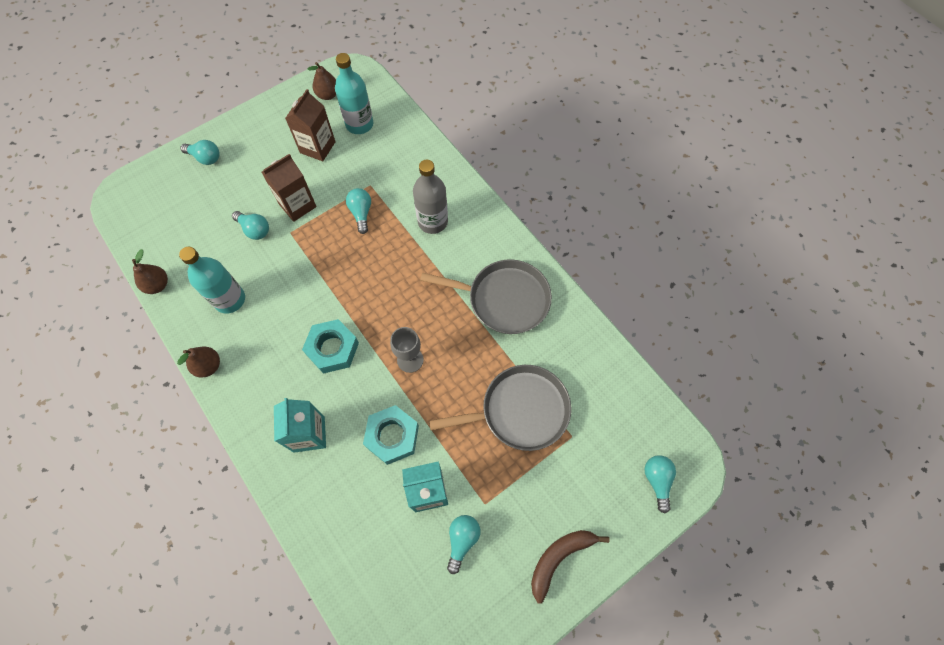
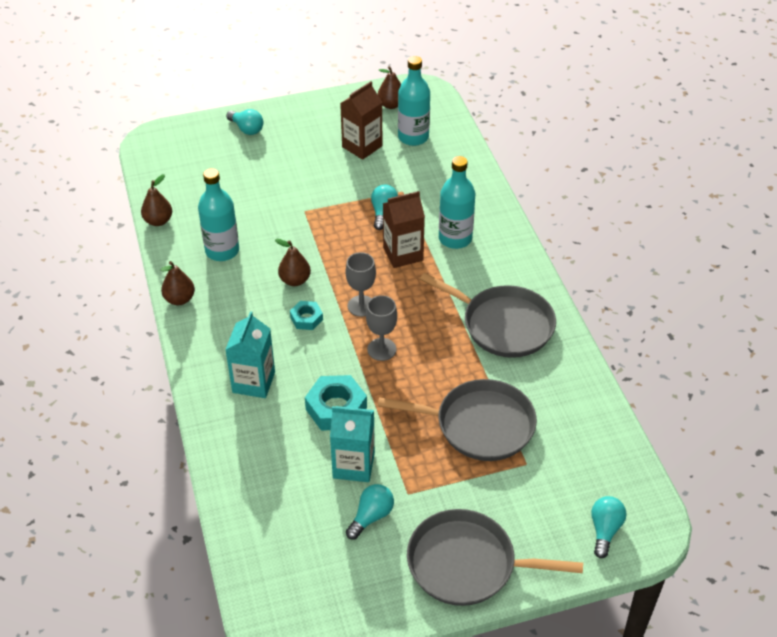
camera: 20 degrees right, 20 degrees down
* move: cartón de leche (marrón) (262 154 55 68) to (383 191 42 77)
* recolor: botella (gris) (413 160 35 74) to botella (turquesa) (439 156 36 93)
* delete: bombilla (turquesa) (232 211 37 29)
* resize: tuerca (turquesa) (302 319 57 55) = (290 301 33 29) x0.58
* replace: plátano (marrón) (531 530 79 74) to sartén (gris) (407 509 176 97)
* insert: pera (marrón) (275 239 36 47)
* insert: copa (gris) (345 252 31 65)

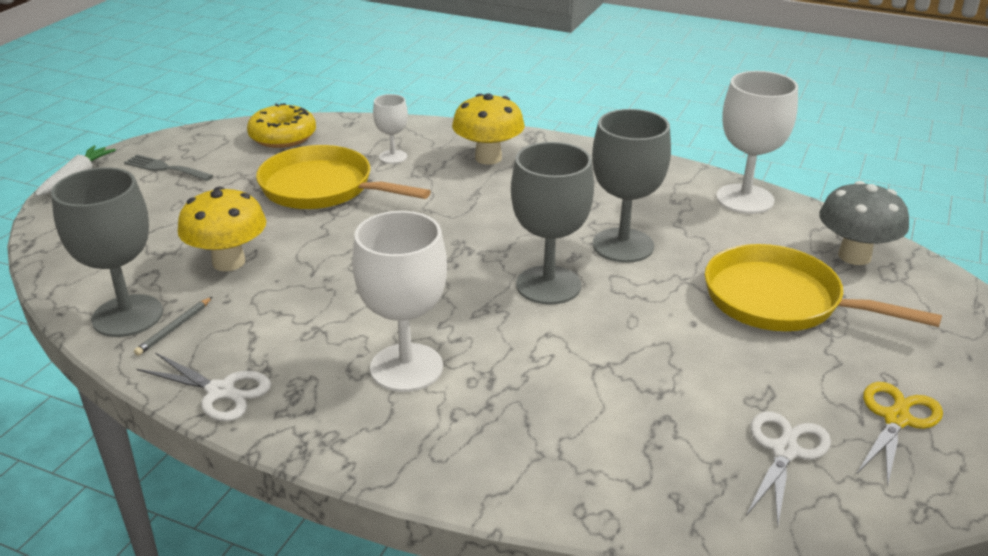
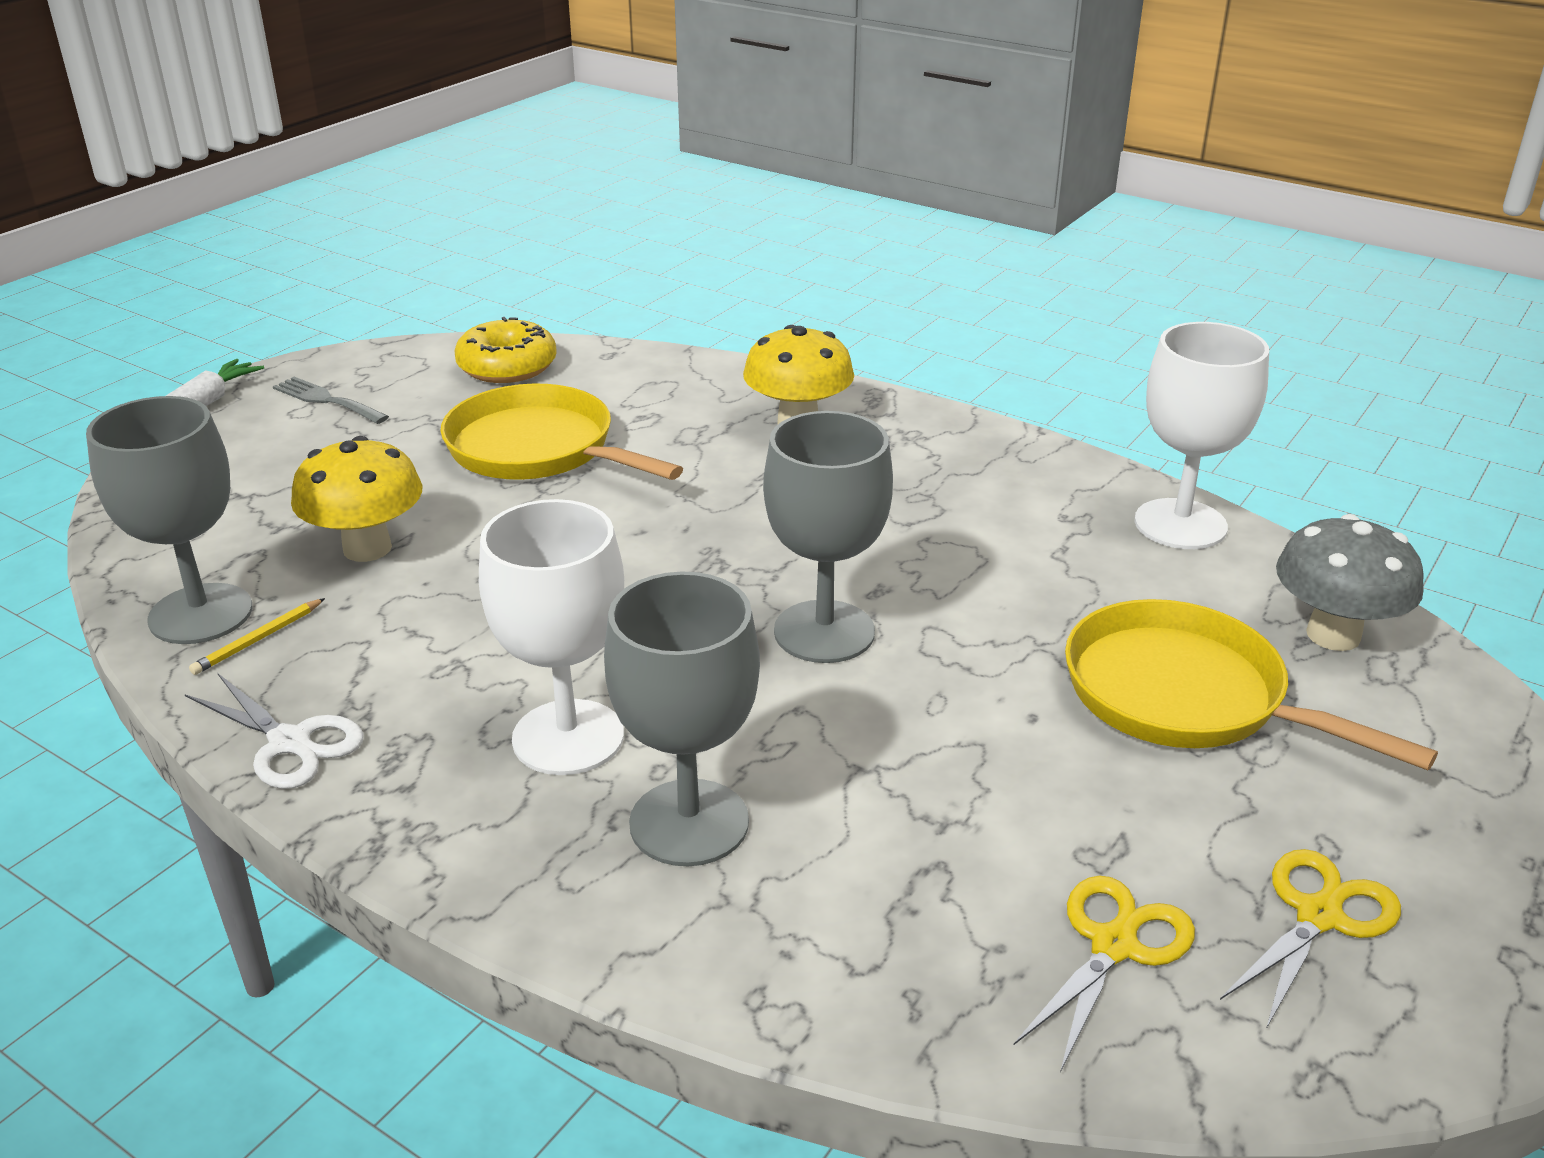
camera: 10 degrees right, 0 degrees up
* delete: copa (blanco) (373 94 35 70)
* move: copa (gris) (592 109 79 154) to (604 571 156 295)
* recolor: lápiz (gris) (134 297 78 59) to lápiz (amarillo) (189 598 136 77)
* recolor: tijeras (blanco) (746 411 85 116) to tijeras (amarillo) (1014 876 181 196)

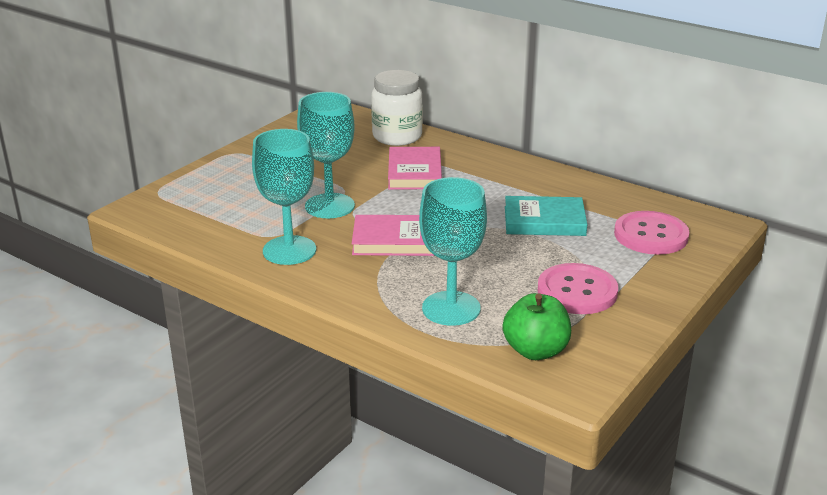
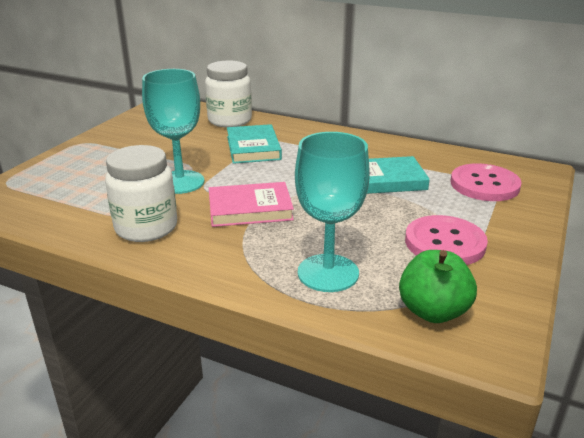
camera: 10 degrees left, 0 degrees up
* replace: copa (turquesa) (252 129 64 136) to tarro (blanco) (105 145 72 97)
* recolor: libro (rosa) (388 147 54 42) to libro (turquesa) (227 124 55 40)

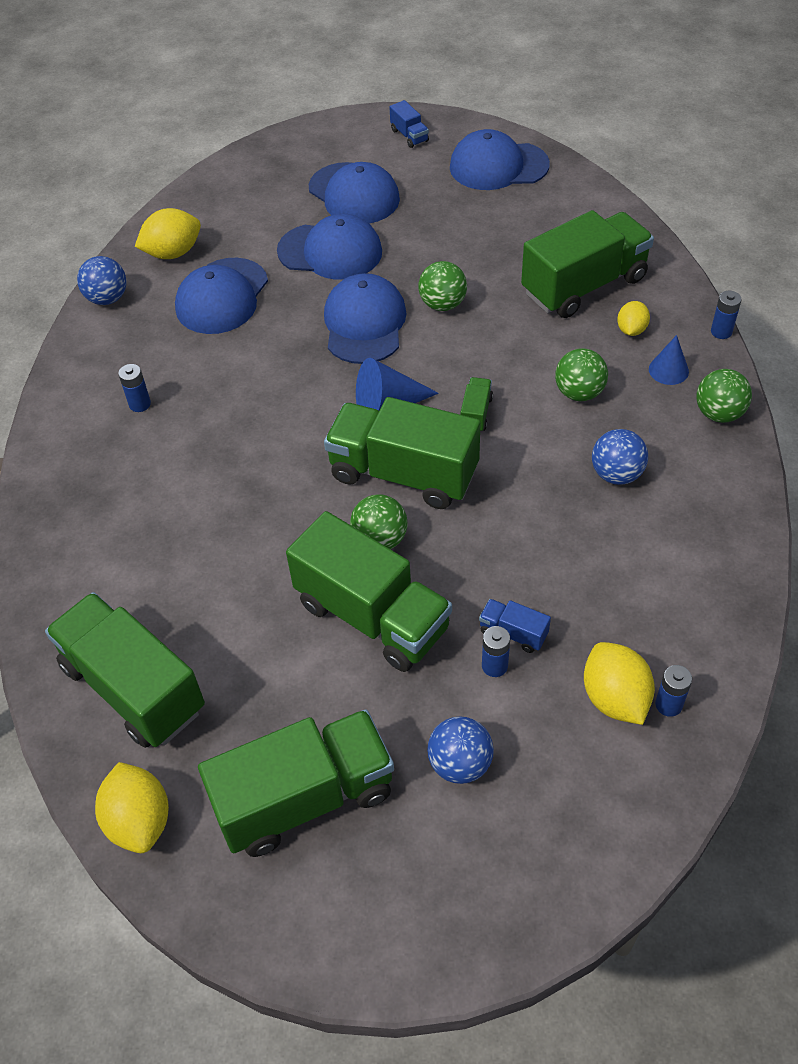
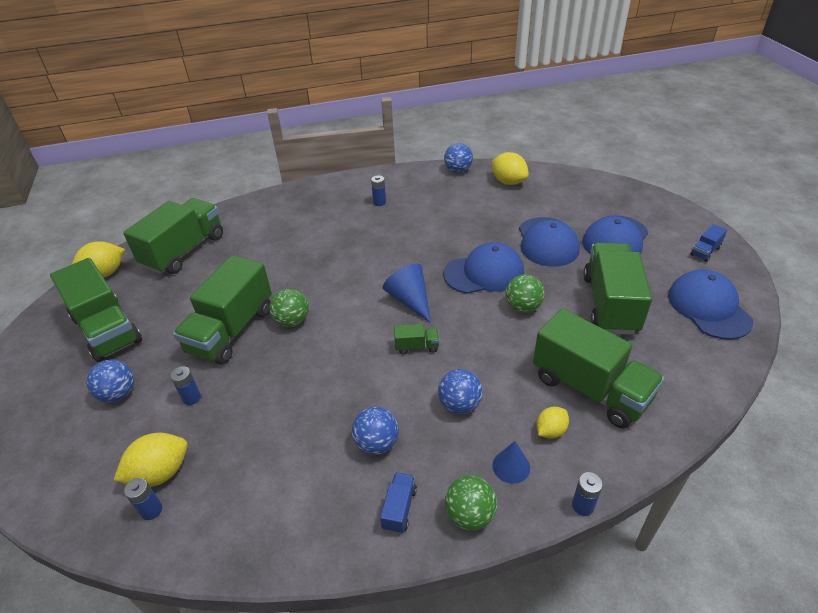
camera: 75 degrees right, 10 degrees down
* delete: gorra (azul) (175 258 93 76)
* rotate: limón (amarillo) (617 301 33 35) = (537 407 32 32) 45 degrees counterclockwise
* recolor: pelota (verde) (555 348 53 53) to pelota (azul) (438 369 45 45)
* move: camión (verde) (324 397 157 112) to (583 243 69 92)
* move: camión (azul) (479 599 72 54) to (380 472 37 62)

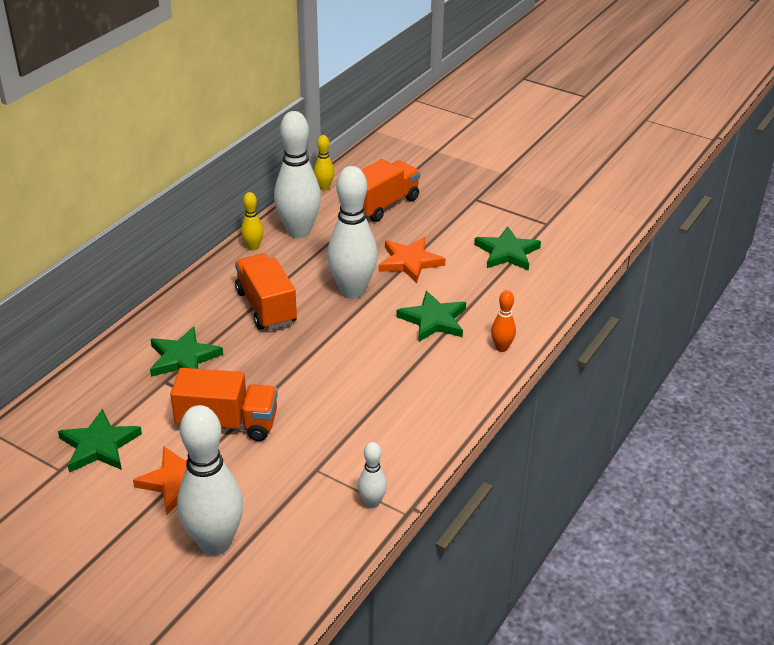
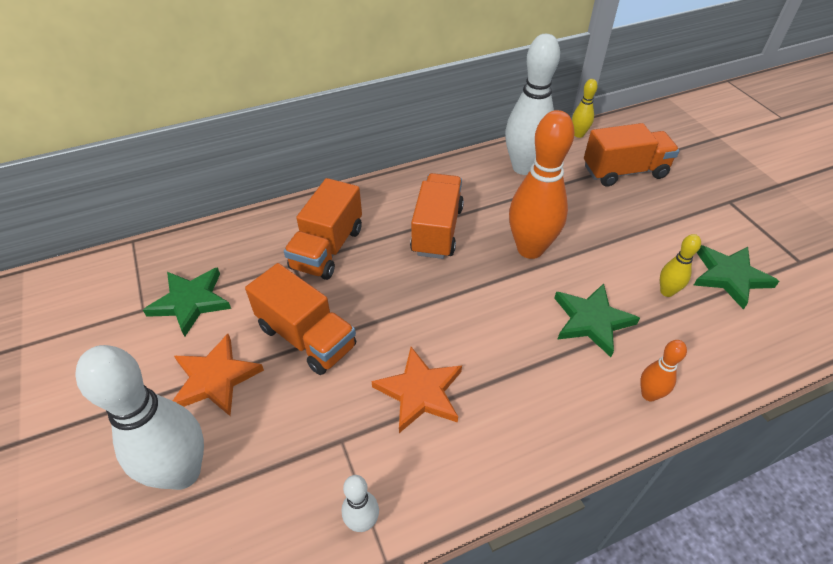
camera: 35 degrees right, 10 degrees up
* recolor: bolo (blanco) (327 166 51 133) to bolo (naranja) (509 110 65 149)
* move: bolo (amarillo) (241 192 23 58) to (660 234 41 63)
* move: estrella (naranja) (379 237 67 46) to (372 347 90 86)
* replace: estrella (verde) (150 327 73 50) to camión (naranja) (284 178 78 102)

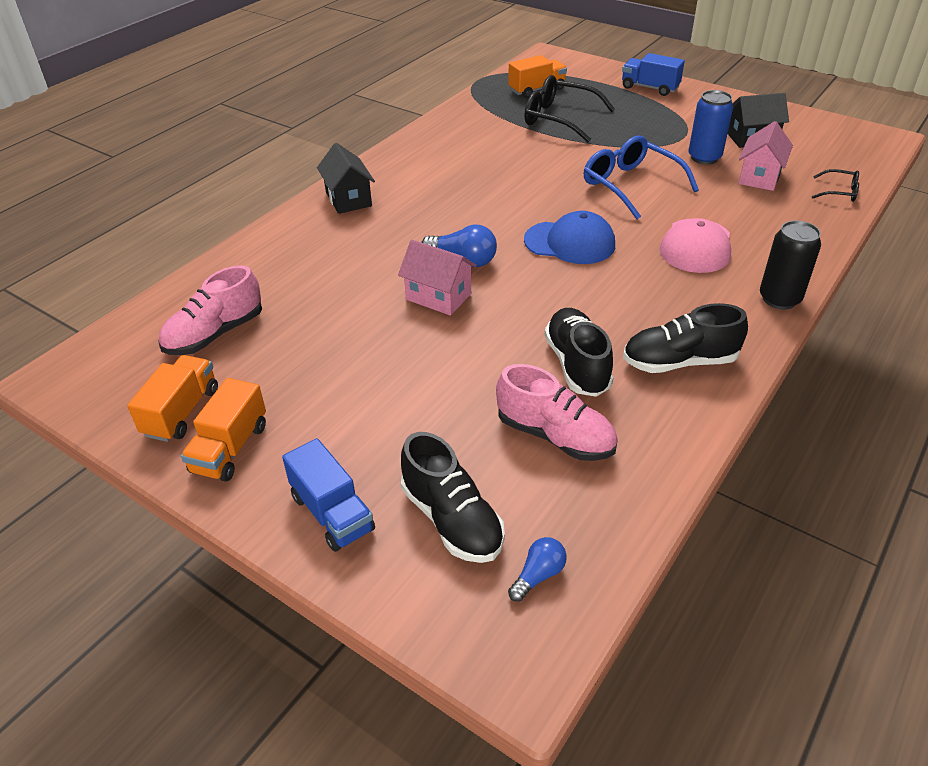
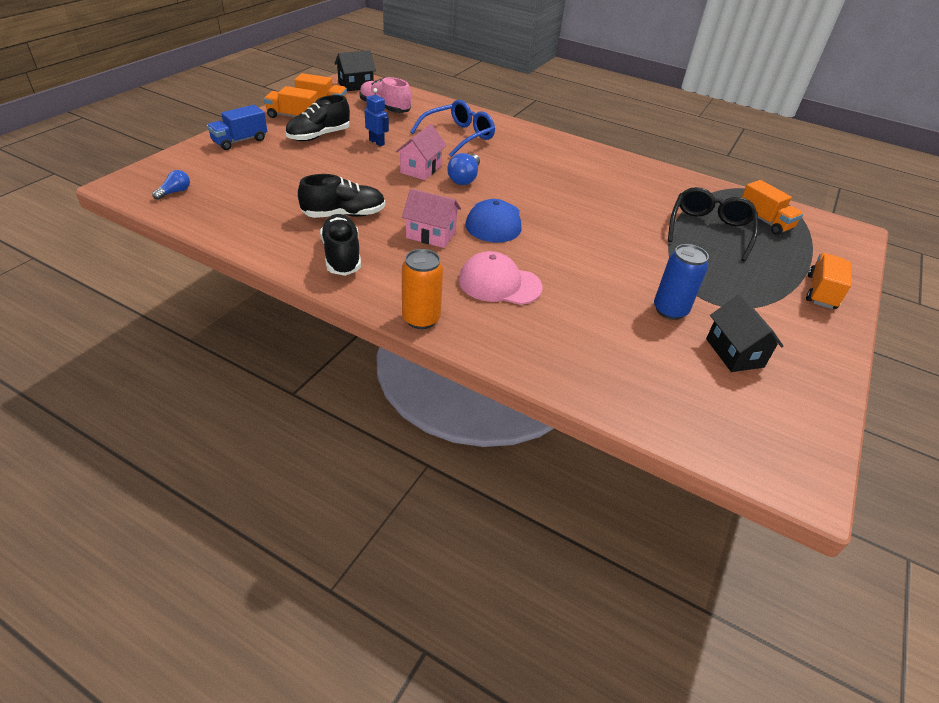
camera: 80 degrees right, 0 degrees up
* recolor: camión (azul) (622 53 63 43) to camión (naranja) (806 253 45 56)
* move: casa (rosa) (738 121 55 70) to (402 189 59 59)
* move: gafas (azul) (584 135 115 84) to (410 100 85 57)
* move: casa (negro) (317 143 58 71) to (334 50 42 41)
* delete: gafas (negro) (812 169 47 33)
* recolor: lata (negro) (760 220 61 90) to lata (naranja) (402 249 41 80)
* delete: zapato (rosa) (496 364 122 97)
* move: zapato (negro) (401 432 104 131) to (285 95 65 46)
* rotate: bombilla (azul) (508 537 59 65) = (152 170 38 30) 90 degrees counterclockwise
* insert: robot (azul) (365 88 24 58)

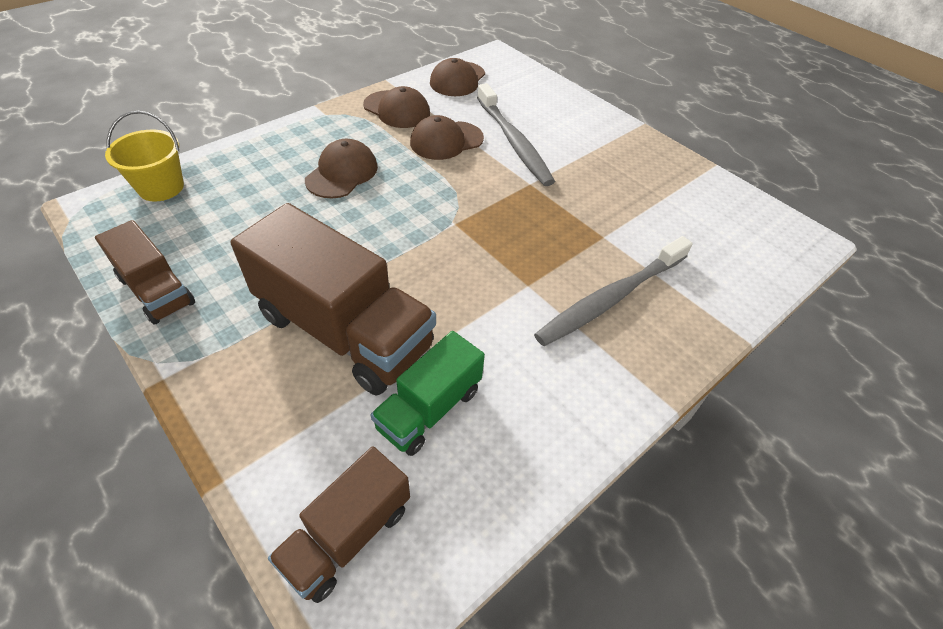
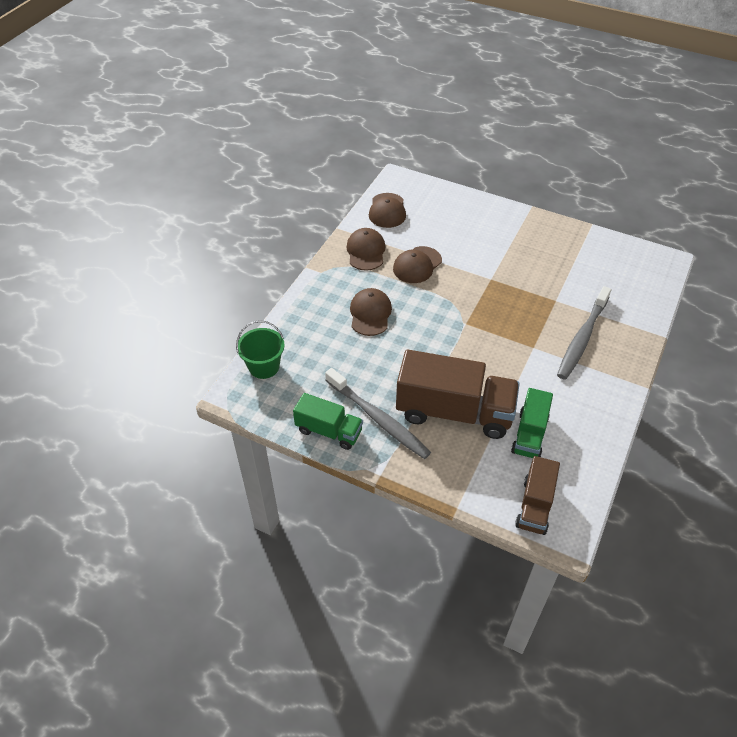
camera: 20 degrees left, 0 degrees up
* move: cepillo de dientes (gris) (477 83 78 103) to (325 368 106 91)
* rotate: gorra (marrón) (363 86 67 42) = (346 228 39 43) 105 degrees counterclockwise
* recolor: balde (amarillo) (105 111 79 91) to balde (verde) (236 320 49 59)
* recolor: camión (marrón) (95 220 100 105) to camión (verde) (293 393 70 57)

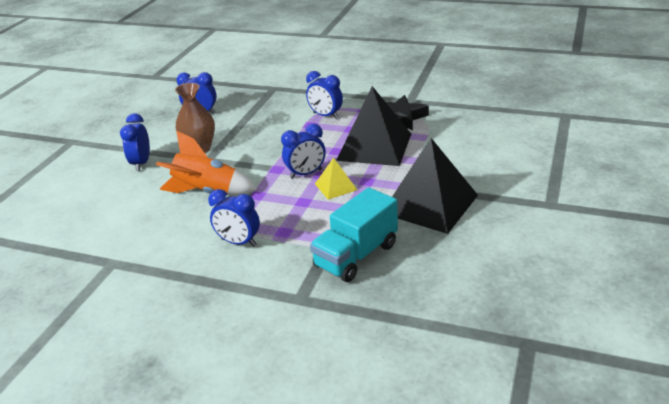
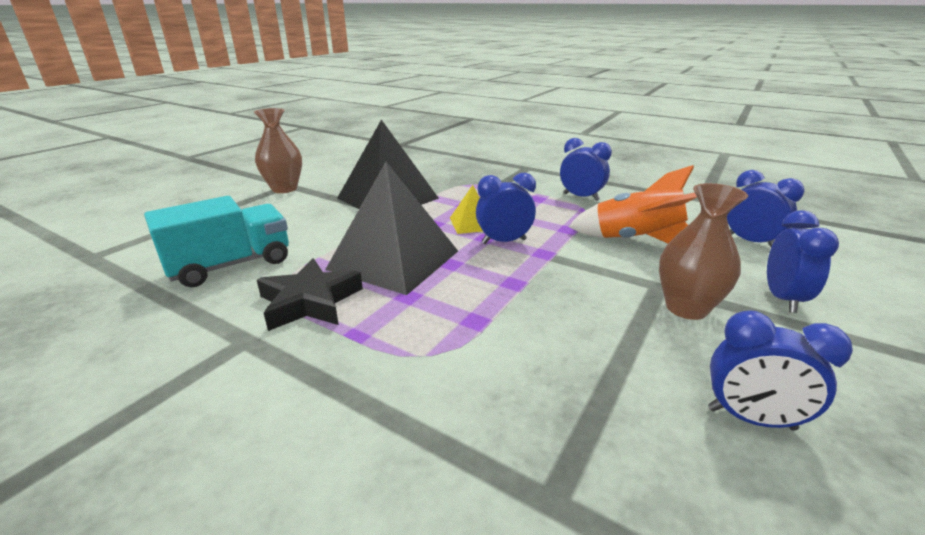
camera: 170 degrees left, 5 degrees down
* move: despertador (azul) (306 71 37 48) to (727 170 78 77)
* move: camión (turquesa) (310 187 88 95) to (144 196 145 91)
* insert: florero (marrón) (254 108 48 85)

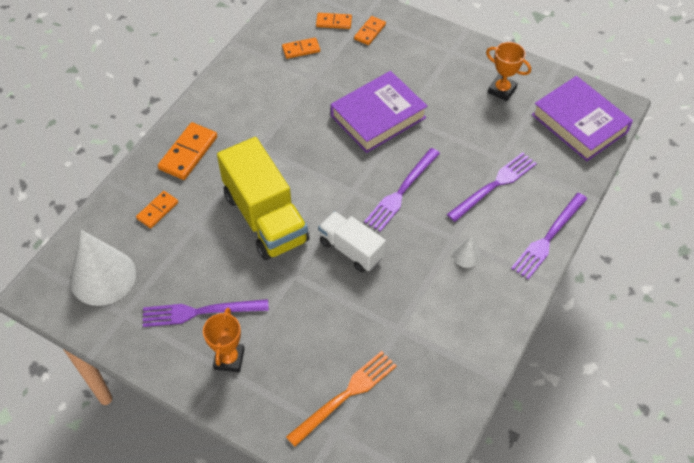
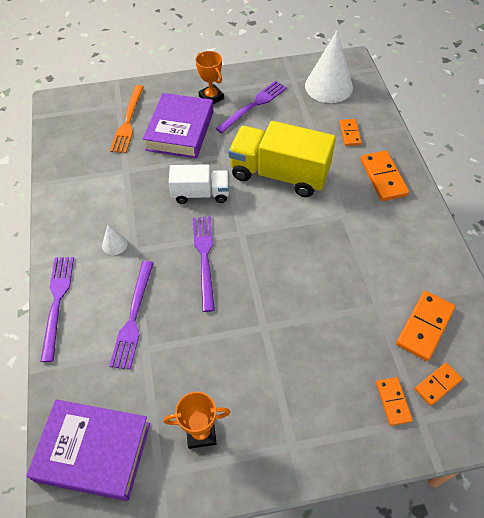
camera: 140 degrees right, 0 degrees up
* resize: ficha de dominó (naranja) (282 38 38 21) = (396 291 59 70) x1.63
* move: libro (morado) (331 71 97 82) to (143 93 71 66)

